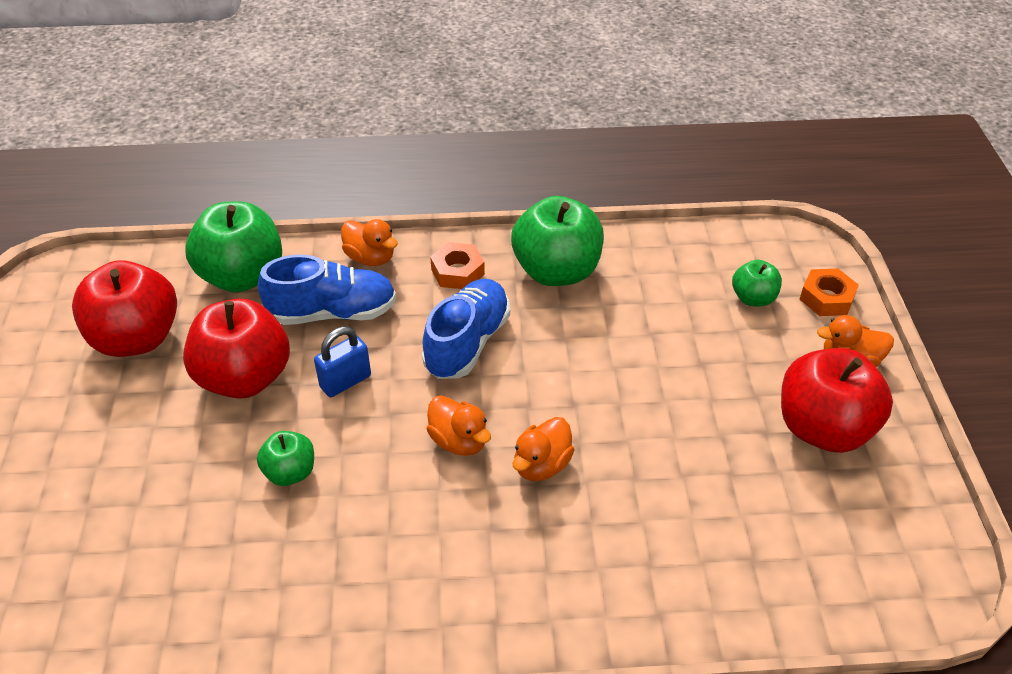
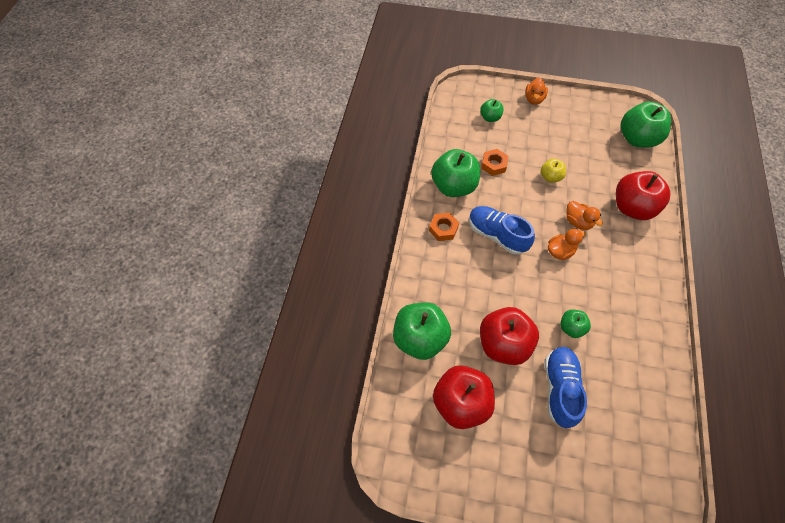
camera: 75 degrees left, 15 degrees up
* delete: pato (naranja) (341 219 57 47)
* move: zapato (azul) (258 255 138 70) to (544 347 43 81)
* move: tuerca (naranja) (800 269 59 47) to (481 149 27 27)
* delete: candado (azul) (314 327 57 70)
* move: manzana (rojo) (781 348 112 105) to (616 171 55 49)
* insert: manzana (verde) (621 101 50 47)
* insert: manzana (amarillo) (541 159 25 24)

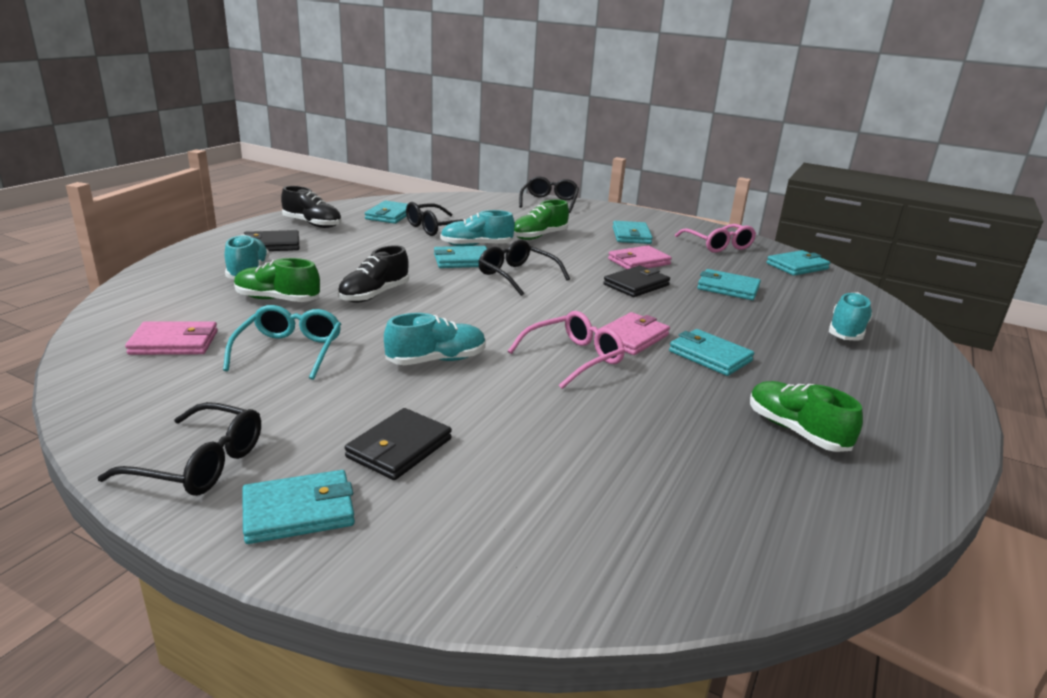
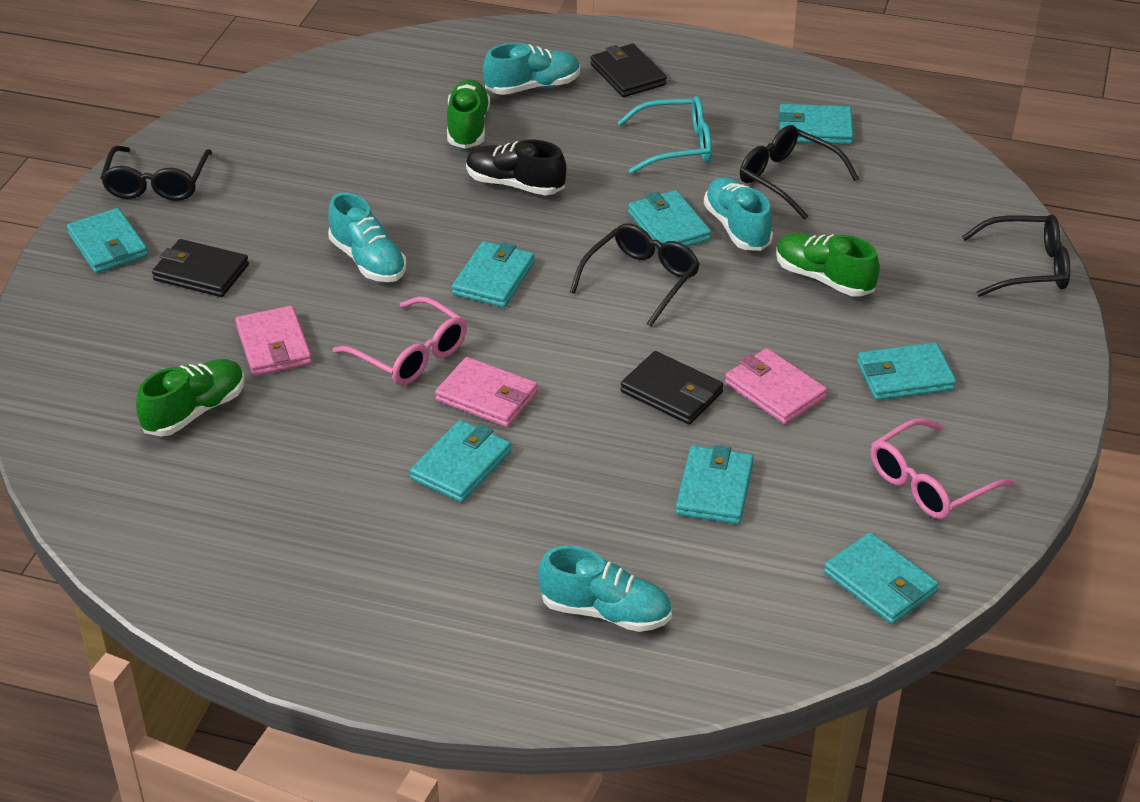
camera: 80 degrees right, 15 degrees up
* delete: zapato (negro) (281 186 60 42)
* move: gafas (turquesa) (223 305 118 75) to (617 96 95 78)
* move: cartera (rosa) (125 321 93 34) to (235 306 77 70)
* move: zapato (verde) (750 381 113 71) to (136 359 109 77)
* insert: cartera (turquesa) (452 241 83 66)

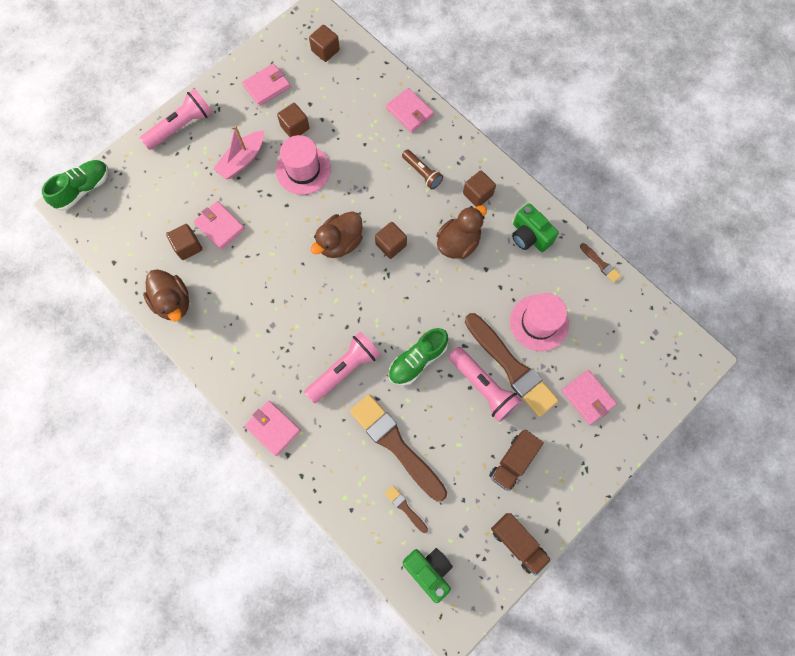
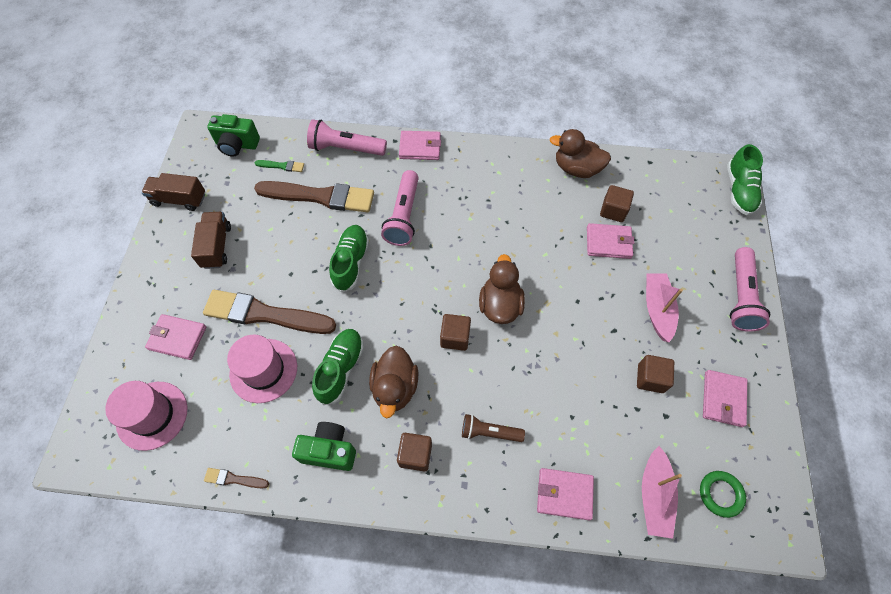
camera: 140 degrees right, 10 degrees down
* replace: cubo (marrón) (309 25 31 37) to anillo (verde) (700 471 46 47)
* move: sombrero (rosa) (276 135 55 60) to (105 381 82 70)
* move: lámpara de mano (rosa) (448 347 74 75) to (307 119 80 37)
* recolor: pincel (marrón) (385 486 43 47) to pincel (verde) (255 160 49 12)
* insert: zapato (verde) (312 329 52 76)
* insert: barco (rosa) (642 446 40 93)

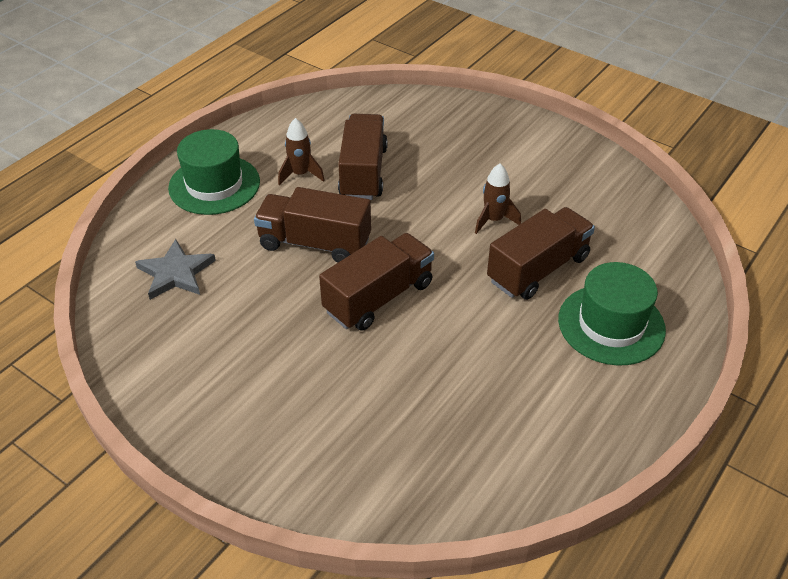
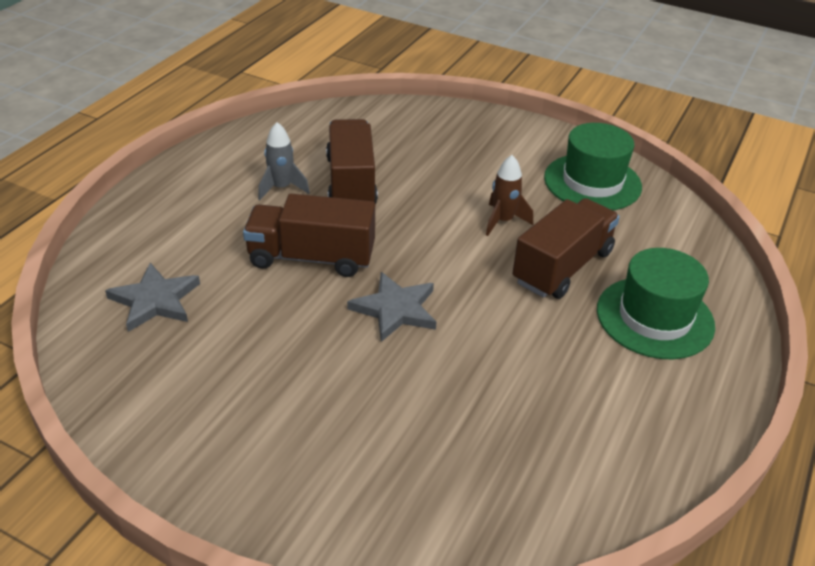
camera: 10 degrees left, 5 degrees down
* recolor: cohete (marrón) (278 118 47 67) to cohete (gris) (258 122 52 78)
* move: sombrero (verde) (168 129 92 86) to (544 123 98 87)
* replace: camión (marrón) (319 233 115 98) to estrella (gris) (347 272 89 70)

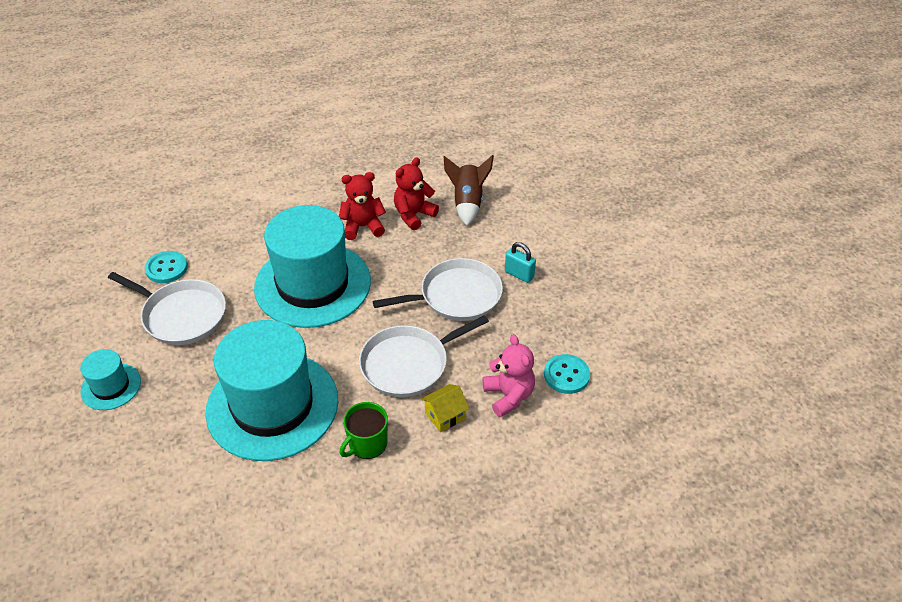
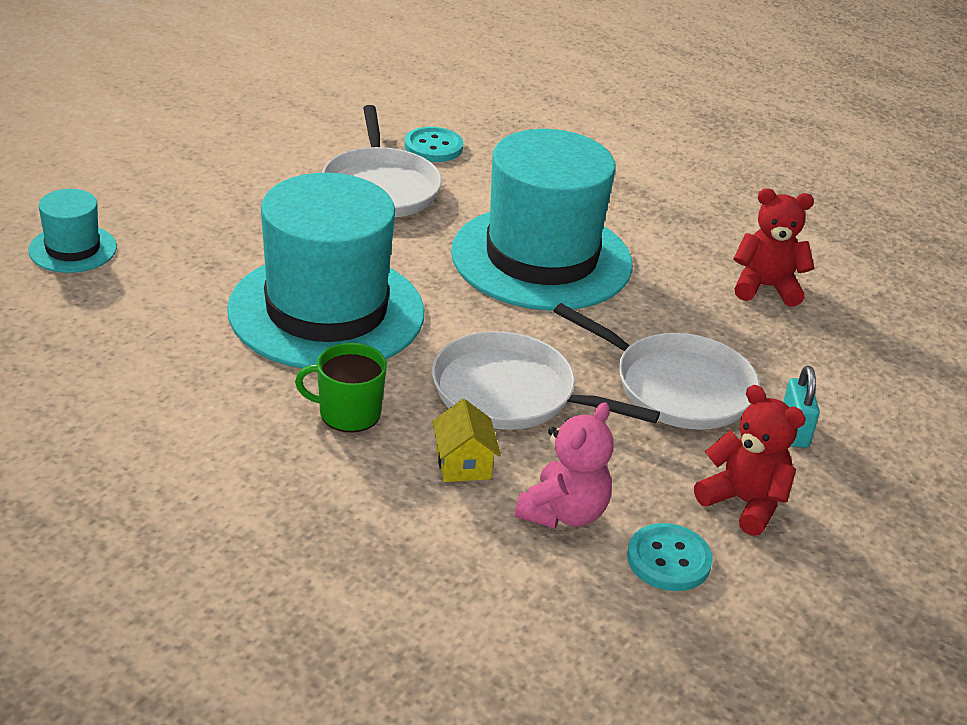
camera: 50 degrees right, 10 degrees down
* delete: cohete (marrón) (444 155 50 71)
* move: osito (rojo) (339 172 47 68) to (694 385 112 151)
* move: sombrero (turquesa) (80 349 61 61) to (28 189 89 84)
* rotate: casa (amarillo) (421 384 48 48) = (432 399 69 83) 60 degrees clockwise

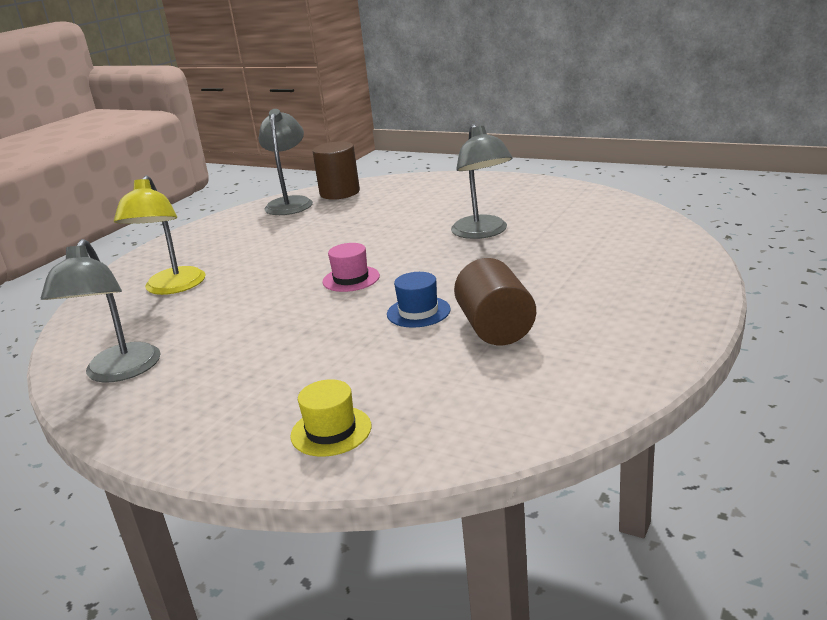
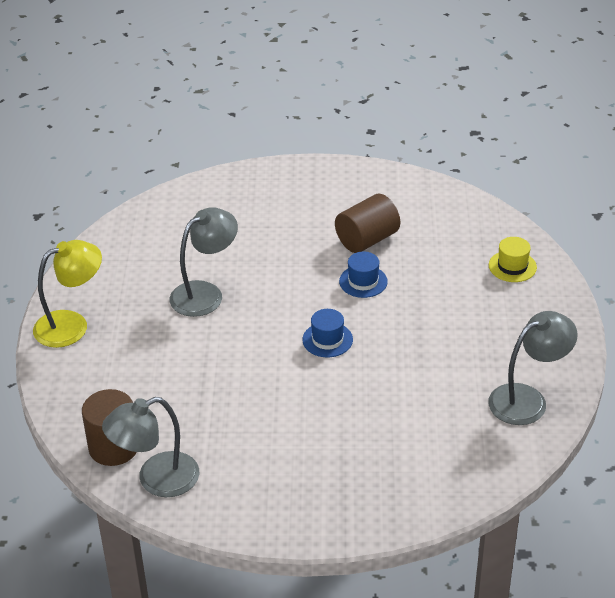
camera: 120 degrees left, 15 degrees up
* move: lámpara (amarillo) (114 176 92 119) to (33 240 69 108)
* recolor: sombrero (rosa) (322 243 58 49) to sombrero (azul) (302 309 51 48)

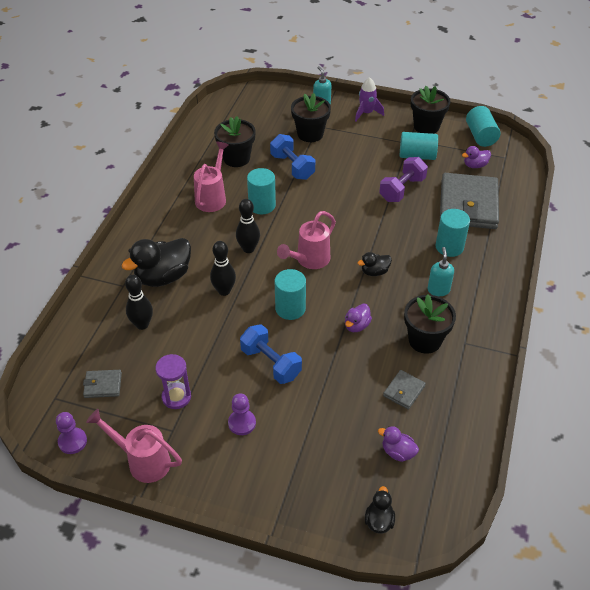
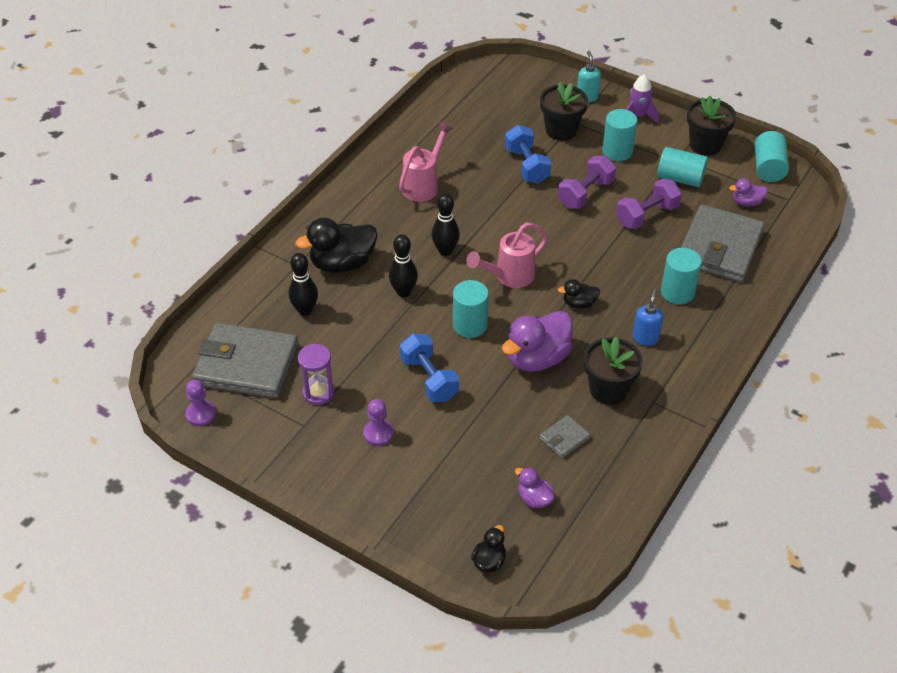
camera: 15 degrees right, 0 degrees up
* delete: maceta (negro) (214 116 42 51)
* move: cilindro (turquesa) (247 168 29 46) to (602 109 35 52)
* recolor: dispensador de jabón (turquesa) (427 247 27 49) to dispensador de jabón (azul) (633 289 30 57)
* resize: pato (morado) (345 304 27 28) = (502 311 71 61) x1.99
* resize: cartera (gris) (83 370 39 28) = (192 323 106 75) x2.32
* delete: regadera (rosa) (86 409 96 74)
* insert: mancuerna (morado) (558 156 58 53)

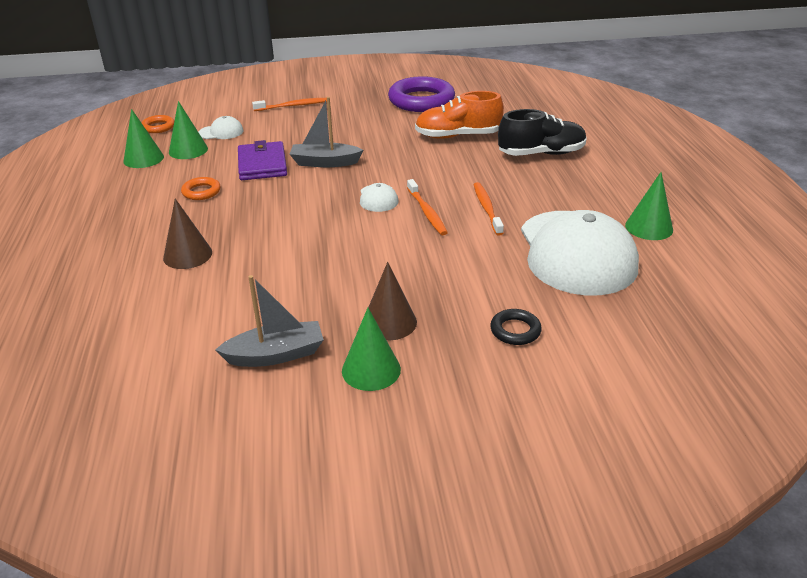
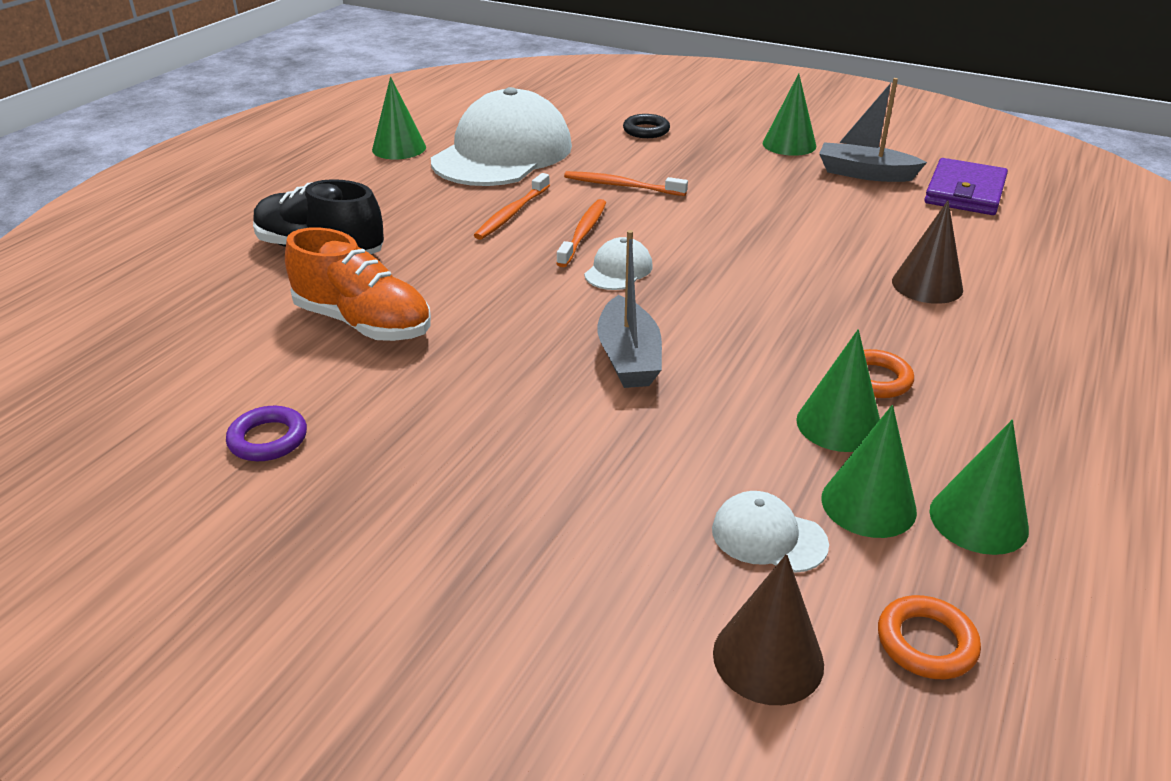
camera: 145 degrees left, 0 degrees up
* resize: anillo (morado) (388 76 67 36) = (226 406 81 55) x0.47
* rotate: barco (gris) (290 97 73 70) = (597 230 65 158) 45 degrees clockwise
* move: cepillo de dientes (naranja) (252 98 75 13) to (564 171 124 25)
* move: cartera (morado) (238 140 49 40) to (924 158 84 57)
* move: cono (marrón) (368 262 49 78) to (713 554 111 151)
* insert: cono (verde) (796 329 84 123)

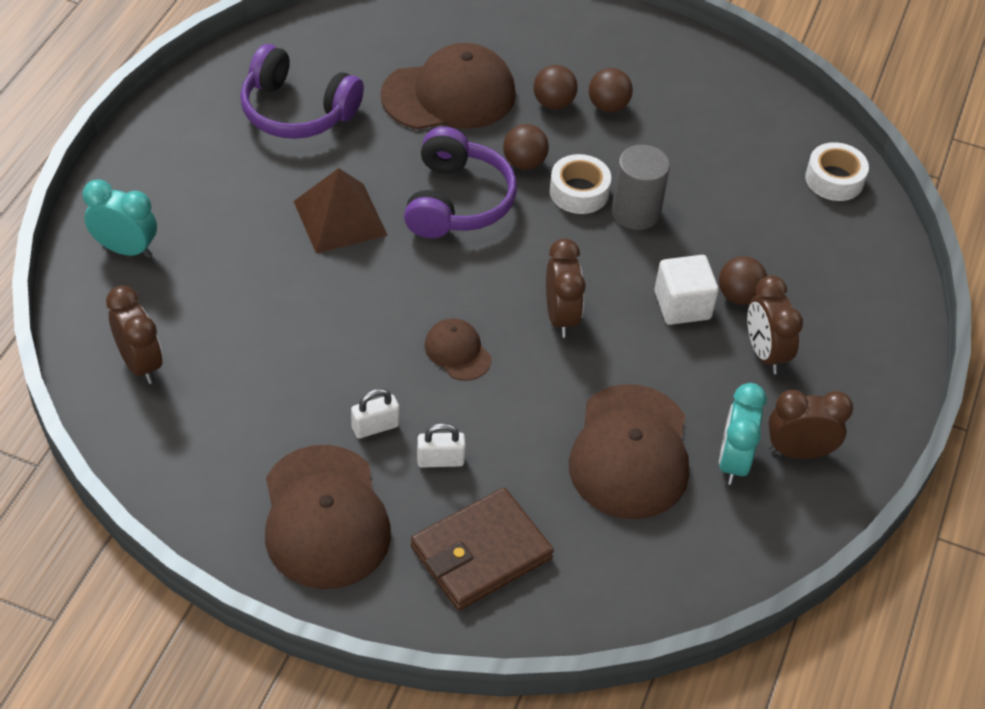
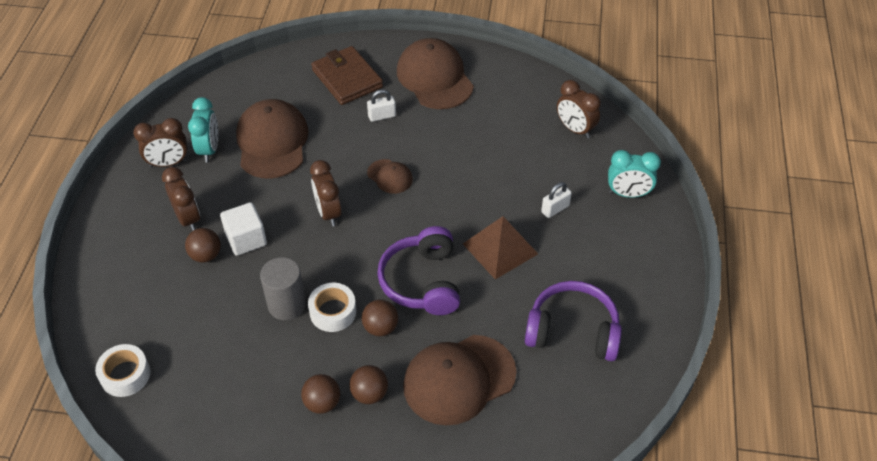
camera: 170 degrees right, 0 degrees up
* move: candado (blanco) (351 388 48 50) to (541 182 31 36)
* rotate: cartera (marrón) (411 488 143 123) = (311 46 72 59) 75 degrees counterclockwise

